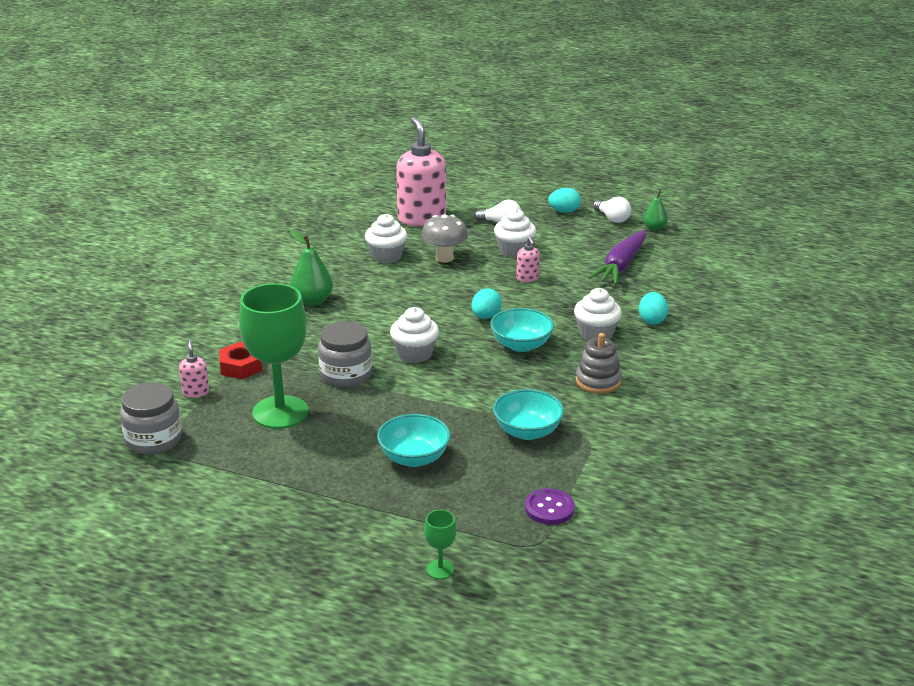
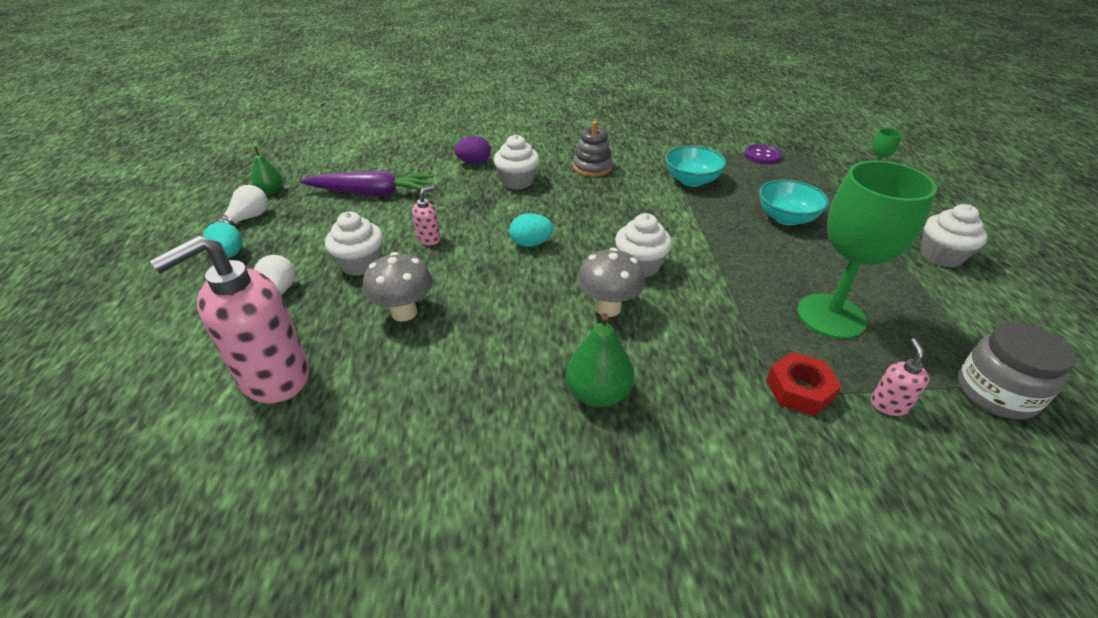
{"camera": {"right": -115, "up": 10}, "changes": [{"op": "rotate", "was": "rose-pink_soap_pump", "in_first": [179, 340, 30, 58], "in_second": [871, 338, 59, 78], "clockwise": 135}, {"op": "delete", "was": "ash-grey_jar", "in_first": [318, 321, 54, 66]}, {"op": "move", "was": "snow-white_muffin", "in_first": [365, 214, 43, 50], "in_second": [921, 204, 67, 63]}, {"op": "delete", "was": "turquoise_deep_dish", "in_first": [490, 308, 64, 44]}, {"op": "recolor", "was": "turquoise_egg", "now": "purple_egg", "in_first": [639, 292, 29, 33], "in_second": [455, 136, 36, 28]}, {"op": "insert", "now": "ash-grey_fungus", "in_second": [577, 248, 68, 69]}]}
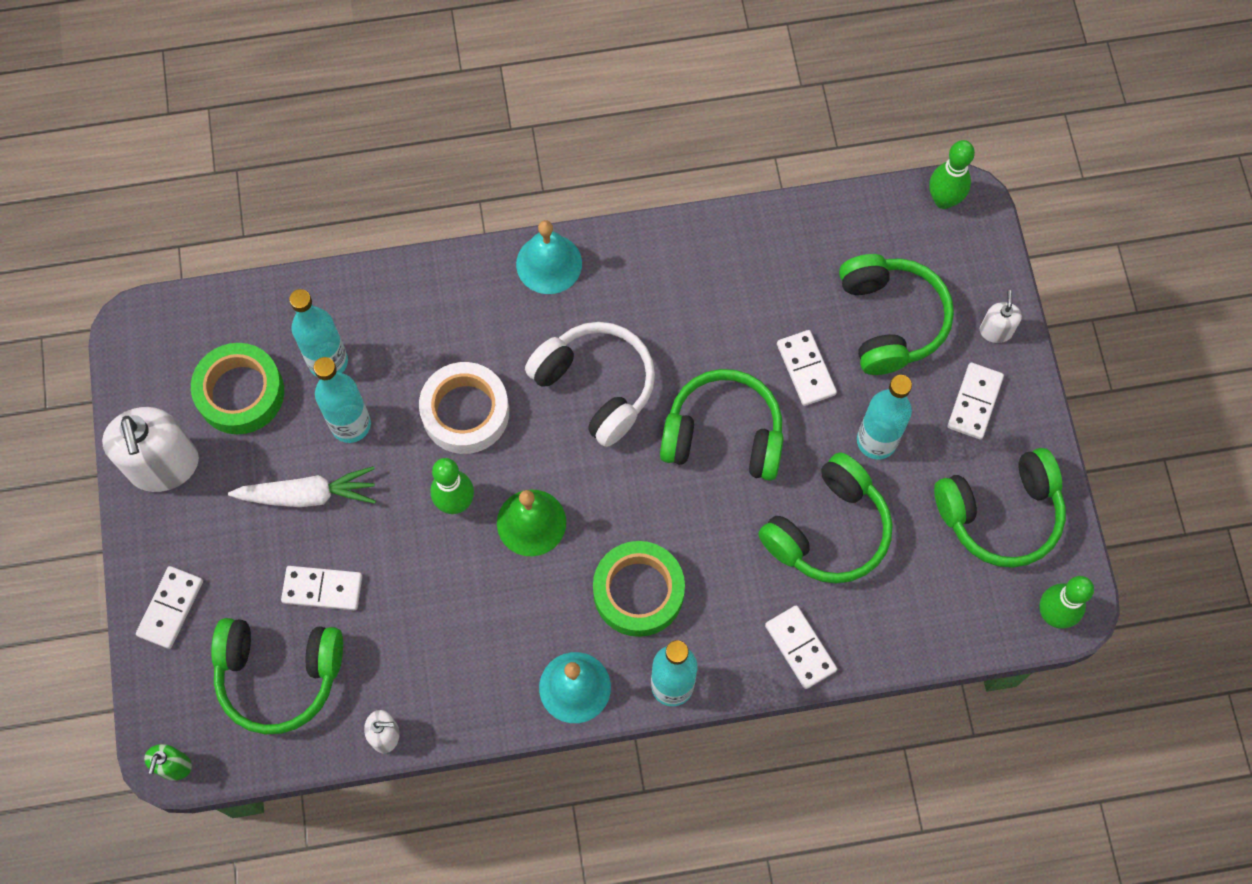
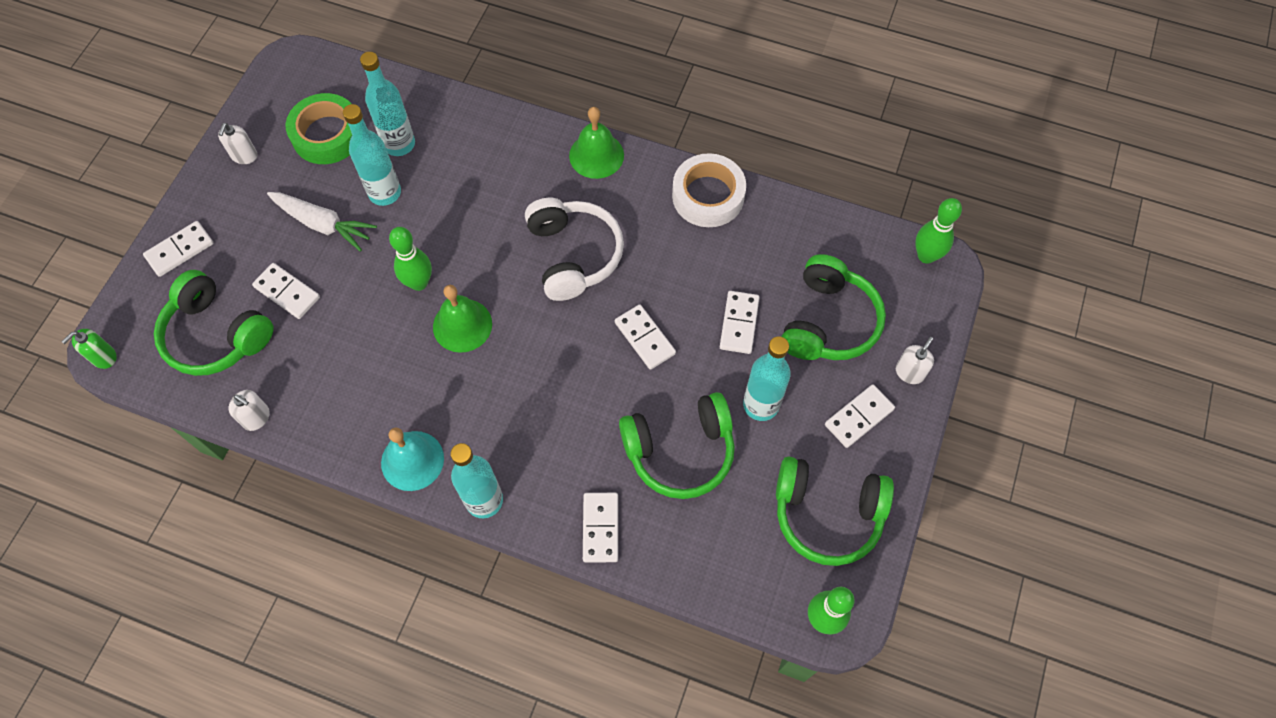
{"camera": {"right": 30, "up": -5}, "changes": [{"op": "resize", "was": "snow-white_soap_pump", "in_first": [102, 407, 97, 85], "in_second": [218, 123, 39, 41], "ratio": 0.48}, {"op": "move", "was": "snow-white_tape", "in_first": [419, 362, 90, 92], "in_second": [672, 153, 74, 74]}, {"op": "recolor", "was": "turquoise_bell", "now": "green_bell", "in_first": [516, 220, 66, 74], "in_second": [569, 107, 55, 72]}, {"op": "delete", "was": "green_tape", "in_first": [593, 541, 92, 96]}, {"op": "replace", "was": "green_over-ear_headphones", "now": "snow-white_domino", "in_first": [660, 369, 124, 112], "in_second": [615, 304, 61, 66]}]}
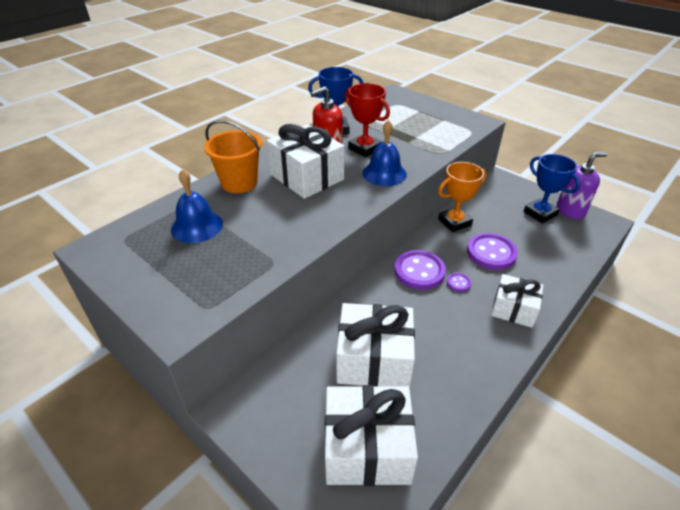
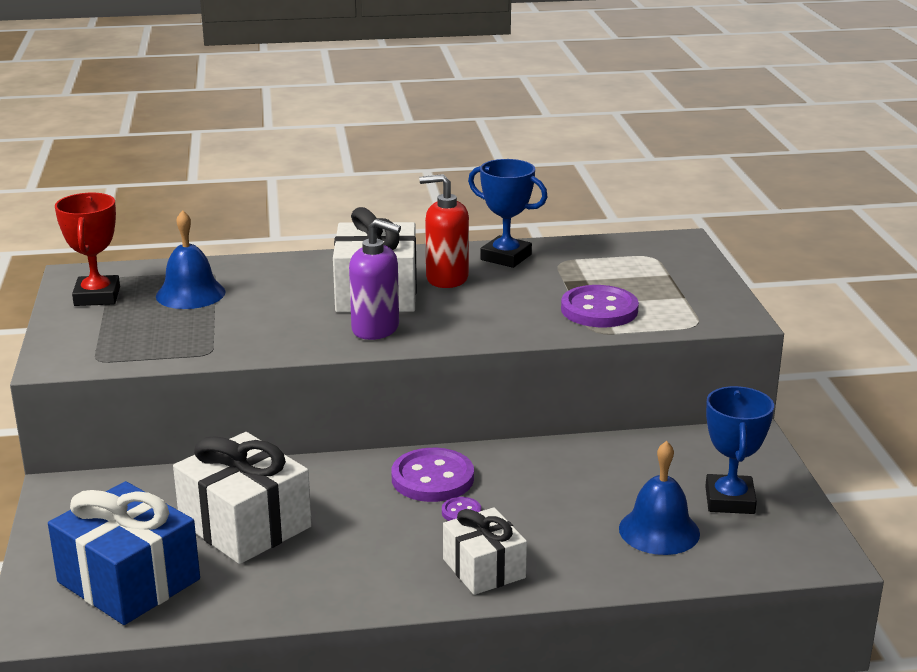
{"camera": {"right": 40, "up": -15}, "changes": [{"op": "delete", "was": "bright_orange_bucket", "in_first": [204, 120, 58, 73]}, {"op": "recolor", "was": "snow-white_present", "now": "blue_present", "in_first": [325, 385, 93, 101], "in_second": [48, 481, 152, 144]}, {"op": "move", "was": "crimson_award_cup", "in_first": [345, 83, 45, 74], "in_second": [55, 193, 65, 113]}, {"op": "move", "was": "blue_bell", "in_first": [362, 120, 45, 66], "in_second": [619, 441, 81, 114]}, {"op": "delete", "was": "bright_orange_award_cup", "in_first": [438, 162, 49, 70]}, {"op": "move", "was": "purple_shirt_button", "in_first": [467, 233, 51, 37], "in_second": [561, 285, 78, 42]}, {"op": "move", "was": "purple_soap_pump", "in_first": [557, 152, 51, 67], "in_second": [349, 219, 52, 121]}]}
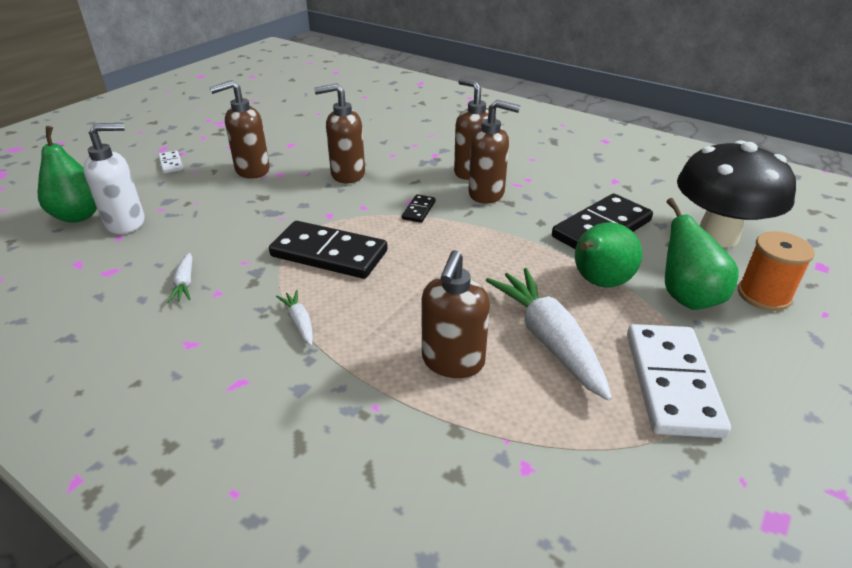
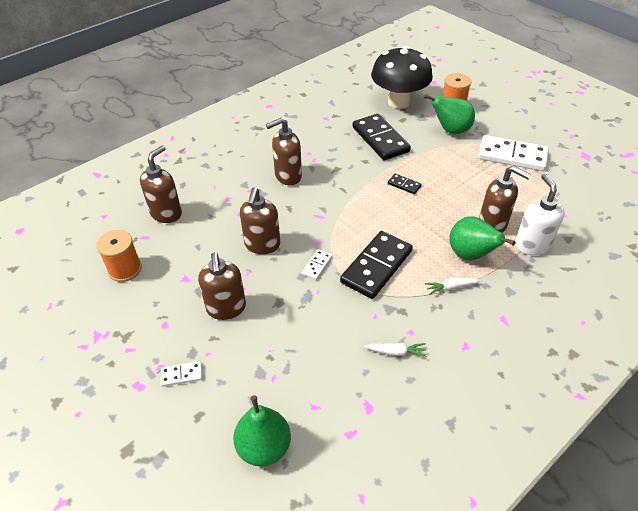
{"camera": {"right": -75, "up": 10}, "changes": [{"op": "move", "was": "snow-white_soap_pump", "in_first": [83, 123, 61, 111], "in_second": [515, 174, 50, 81]}, {"op": "move", "was": "jet-black_domino", "in_first": [402, 194, 33, 29], "in_second": [388, 174, 34, 20]}, {"op": "move", "was": "brown_soap_pump", "in_first": [468, 100, 52, 104], "in_second": [140, 145, 42, 78]}, {"op": "delete", "was": "snow-white_root_vegetable", "in_first": [486, 268, 126, 133]}, {"op": "move", "was": "green_pear_fruit", "in_first": [575, 222, 67, 65], "in_second": [449, 217, 67, 43]}, {"op": "insert", "now": "bright_orange_bobbin", "in_second": [96, 230, 46, 52]}, {"op": "insert", "now": "snow-white_domino", "in_second": [302, 249, 30, 31]}]}
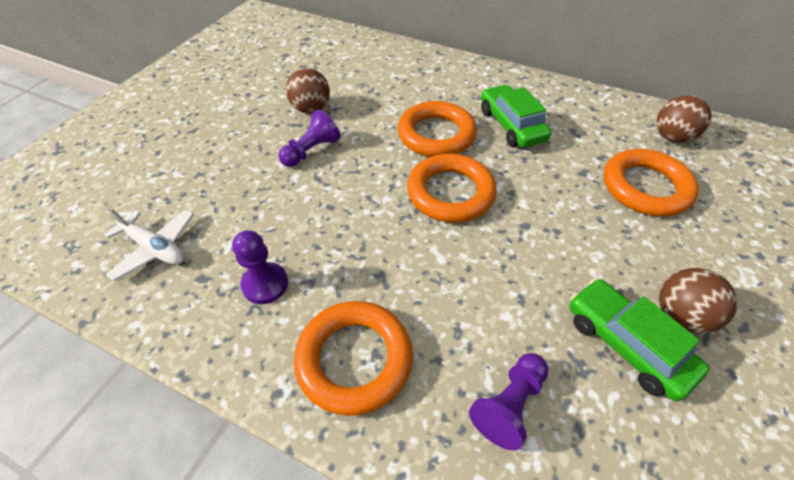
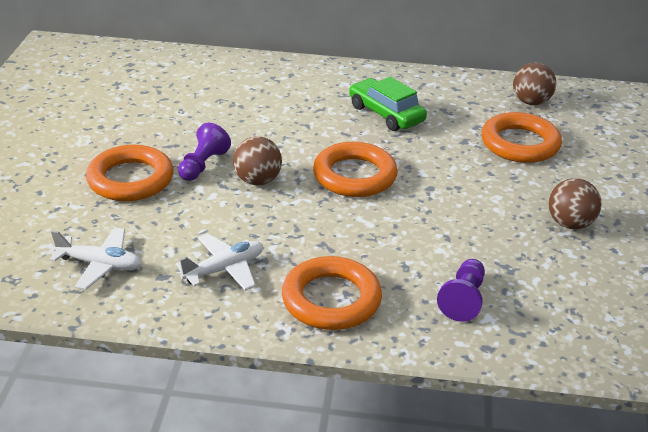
{"camera": {"right": -20, "up": -15}, "changes": [{"op": "replace", "was": "purple_game_pawn", "now": "snow-white_aeroplane", "in_first": [232, 230, 56, 74], "in_second": [176, 233, 87, 58]}, {"op": "move", "was": "brown_sphere", "in_first": [286, 68, 44, 46], "in_second": [233, 136, 49, 49]}, {"op": "move", "was": "bright_orange_hoop", "in_first": [398, 101, 79, 56], "in_second": [86, 145, 87, 56]}, {"op": "delete", "was": "green_toy_car", "in_first": [569, 278, 140, 123]}]}
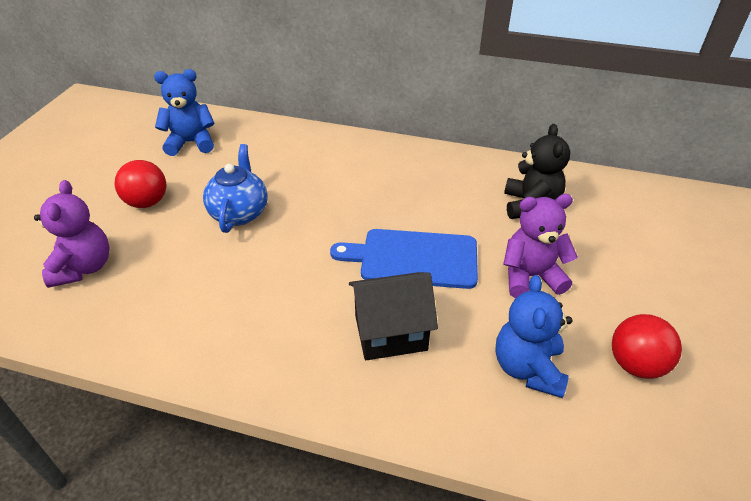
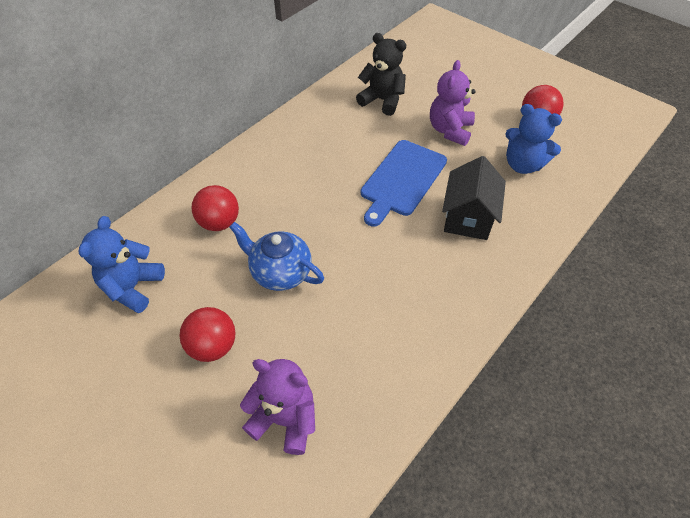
{"camera": {"right": -65, "up": 10}, "changes": [{"op": "insert", "now": "crimson_sphere", "in_second": [192, 185, 47, 46]}]}
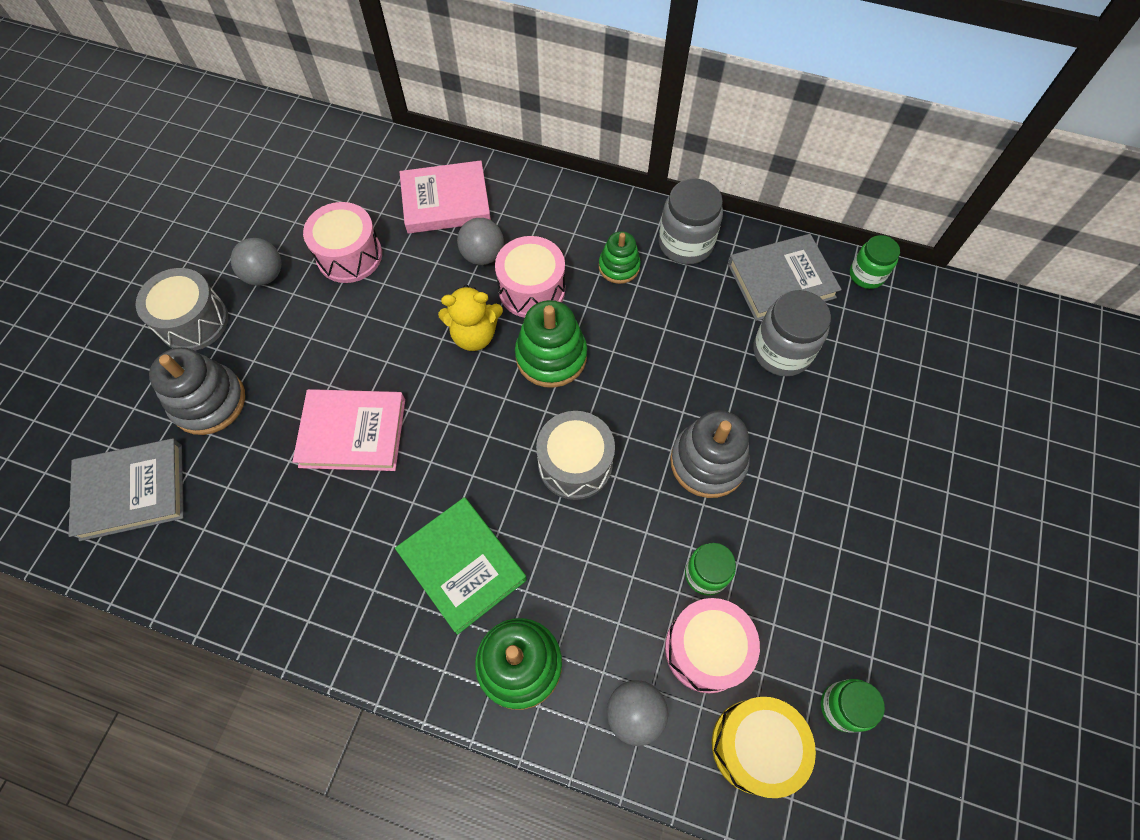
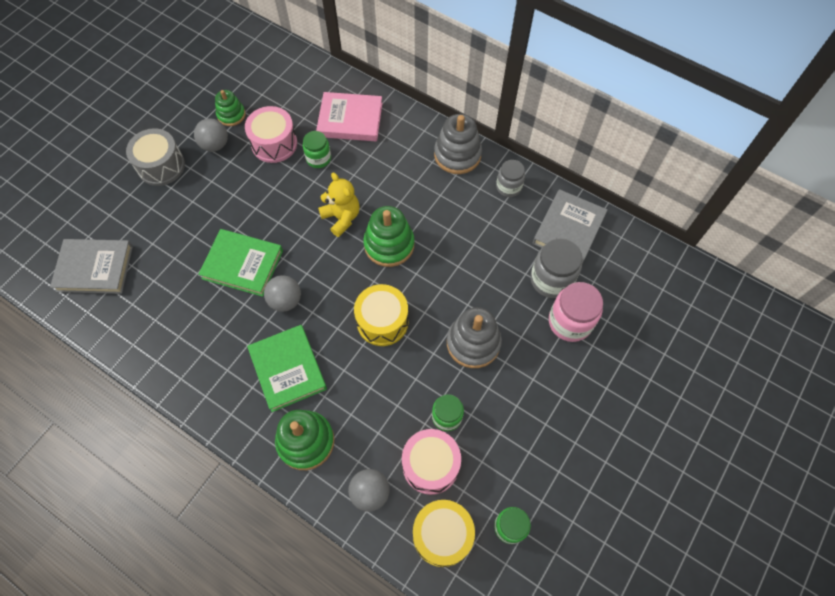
{"camera": {"right": 15, "up": 0}, "changes": [{"op": "move", "was": "ash-grey_stacking_toy", "in_first": [149, 347, 96, 88], "in_second": [434, 114, 48, 60]}, {"op": "recolor", "was": "rose-pink_hardback", "now": "green_hardback", "in_first": [293, 389, 112, 82], "in_second": [198, 229, 85, 68]}, {"op": "rotate", "was": "bright_yellow_stuffed_bear", "in_first": [438, 285, 65, 66], "in_second": [318, 173, 42, 64], "clockwise": -135}, {"op": "move", "was": "ash-grey_sphere", "in_first": [457, 218, 47, 47], "in_second": [264, 275, 37, 37]}, {"op": "delete", "was": "rose-pink_snare_drum", "in_first": [495, 236, 70, 82]}, {"op": "recolor", "was": "ash-grey_snare_drum", "now": "bright_yellow_snare_drum", "in_first": [536, 411, 79, 89], "in_second": [354, 284, 55, 62]}, {"op": "move", "was": "green_stacking_toy", "in_first": [599, 231, 42, 53], "in_second": [215, 90, 31, 36]}, {"op": "resize", "was": "ash-grey_jar", "in_first": [659, 179, 64, 85], "in_second": [496, 160, 29, 37], "ratio": 0.64}, {"op": "rotate", "was": "ash-grey_hardback", "in_first": [728, 234, 114, 87], "in_second": [533, 189, 75, 75], "clockwise": -60}, {"op": "move", "was": "green_jar", "in_first": [850, 235, 50, 54], "in_second": [303, 131, 28, 37]}, {"op": "insert", "now": "rose-pink_jar", "in_second": [549, 282, 54, 60]}]}
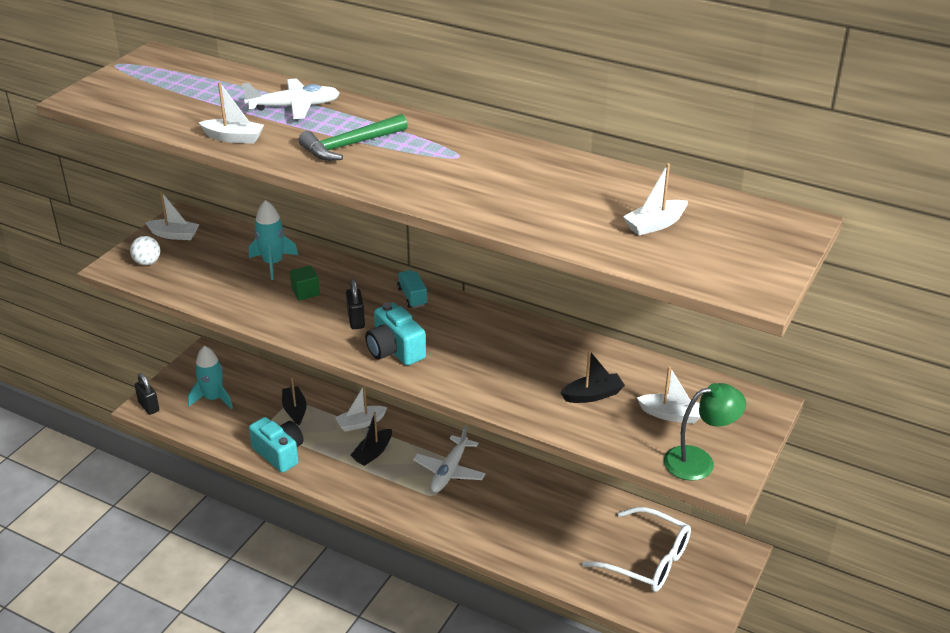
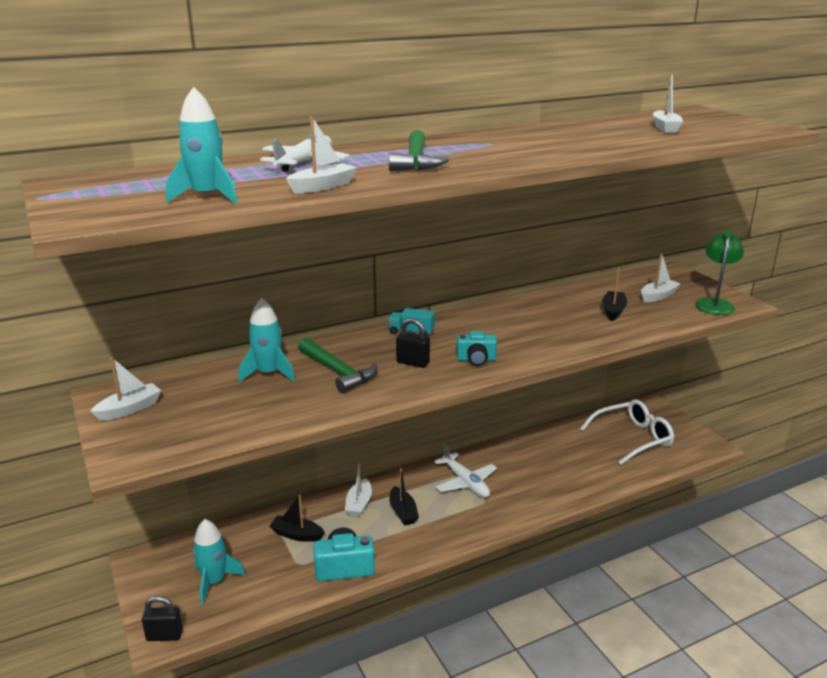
{"camera": {"right": -55, "up": -10}, "changes": [{"op": "delete", "was": "snow-white_sphere", "in_first": [130, 236, 30, 29]}, {"op": "replace", "was": "green_block", "now": "green_carpenter's_hammer", "in_first": [290, 265, 30, 36], "in_second": [298, 338, 79, 55]}, {"op": "resize", "was": "turquoise_photo_camera", "in_first": [365, 303, 61, 63], "in_second": [457, 331, 40, 35], "ratio": 0.65}, {"op": "insert", "now": "turquoise_toy_rocket", "in_second": [166, 87, 72, 117]}]}
